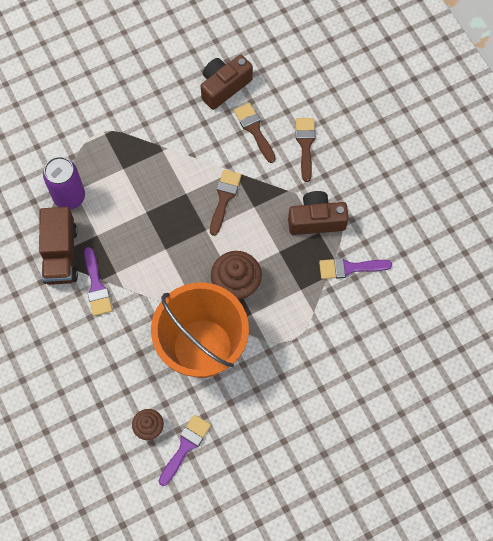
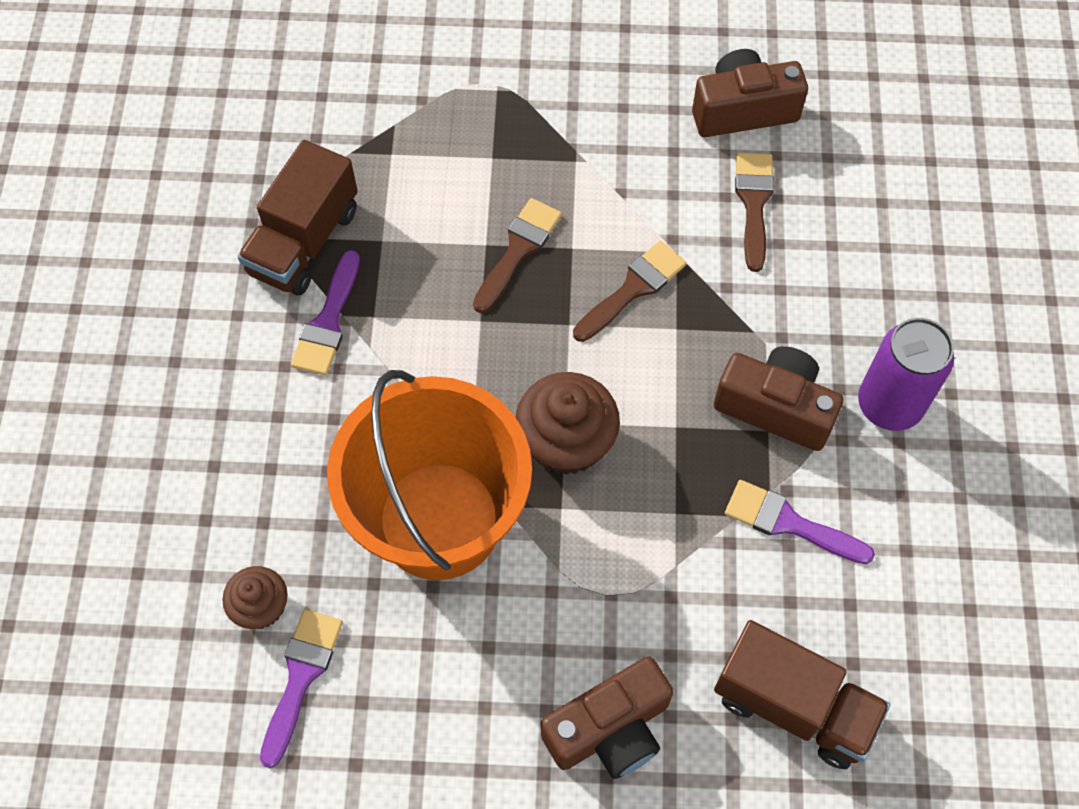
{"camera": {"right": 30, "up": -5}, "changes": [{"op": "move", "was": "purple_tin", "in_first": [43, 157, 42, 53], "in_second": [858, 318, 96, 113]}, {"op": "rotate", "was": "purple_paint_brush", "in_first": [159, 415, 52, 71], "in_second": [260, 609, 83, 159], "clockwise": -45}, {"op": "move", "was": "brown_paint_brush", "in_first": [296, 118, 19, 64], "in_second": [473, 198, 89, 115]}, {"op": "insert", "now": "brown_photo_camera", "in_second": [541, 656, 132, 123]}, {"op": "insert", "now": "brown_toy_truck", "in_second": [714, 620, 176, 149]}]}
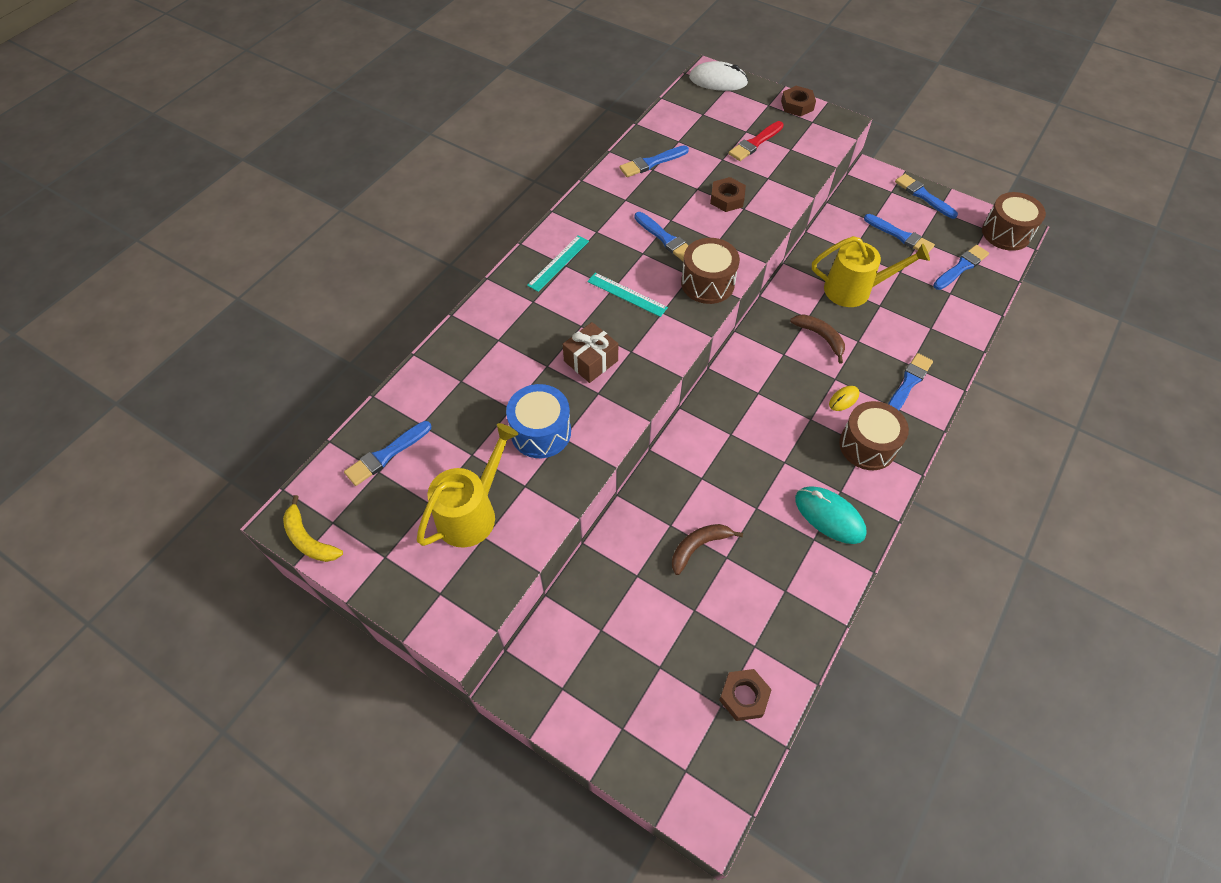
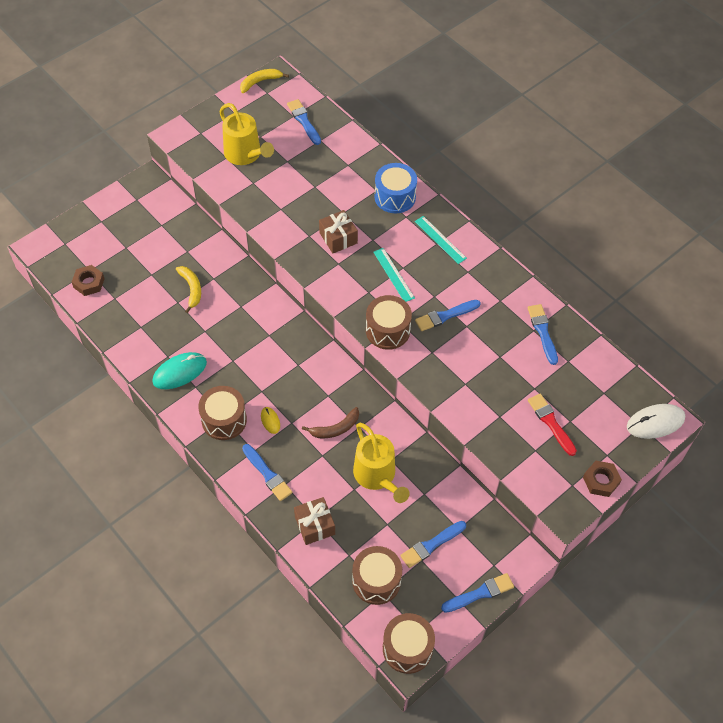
{"camera": {"right": 105, "up": 0}, "changes": [{"op": "move", "was": "blue_snare_drum", "in_first": [506, 384, 65, 74], "in_second": [374, 163, 43, 50]}, {"op": "rotate", "was": "turquoise_straightedge", "in_first": [587, 273, 81, 44], "in_second": [373, 248, 42, 54], "clockwise": -75}, {"op": "recolor", "was": "brown_banana", "now": "bright_yellow_banana", "in_first": [672, 524, 71, 51], "in_second": [176, 266, 25, 47]}, {"op": "rotate", "was": "snow-white_PC_mouse", "in_first": [689, 61, 59, 30], "in_second": [627, 404, 58, 35], "clockwise": 45}, {"op": "delete", "was": "brown_hexagon_nut", "in_first": [710, 177, 36, 35]}, {"op": "rotate", "was": "bright_yellow_watering_can", "in_first": [812, 236, 118, 71], "in_second": [353, 423, 57, 80], "clockwise": -45}, {"op": "replace", "was": "blue_paint_brush", "now": "brown_snare_drum", "in_first": [933, 245, 56, 45], "in_second": [352, 546, 50, 59]}, {"op": "insert", "now": "brown_present", "in_second": [294, 497, 41, 48]}]}
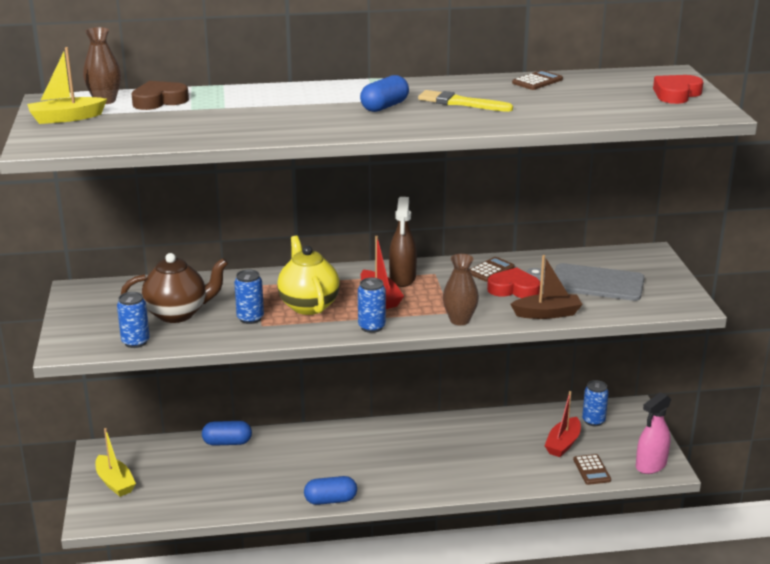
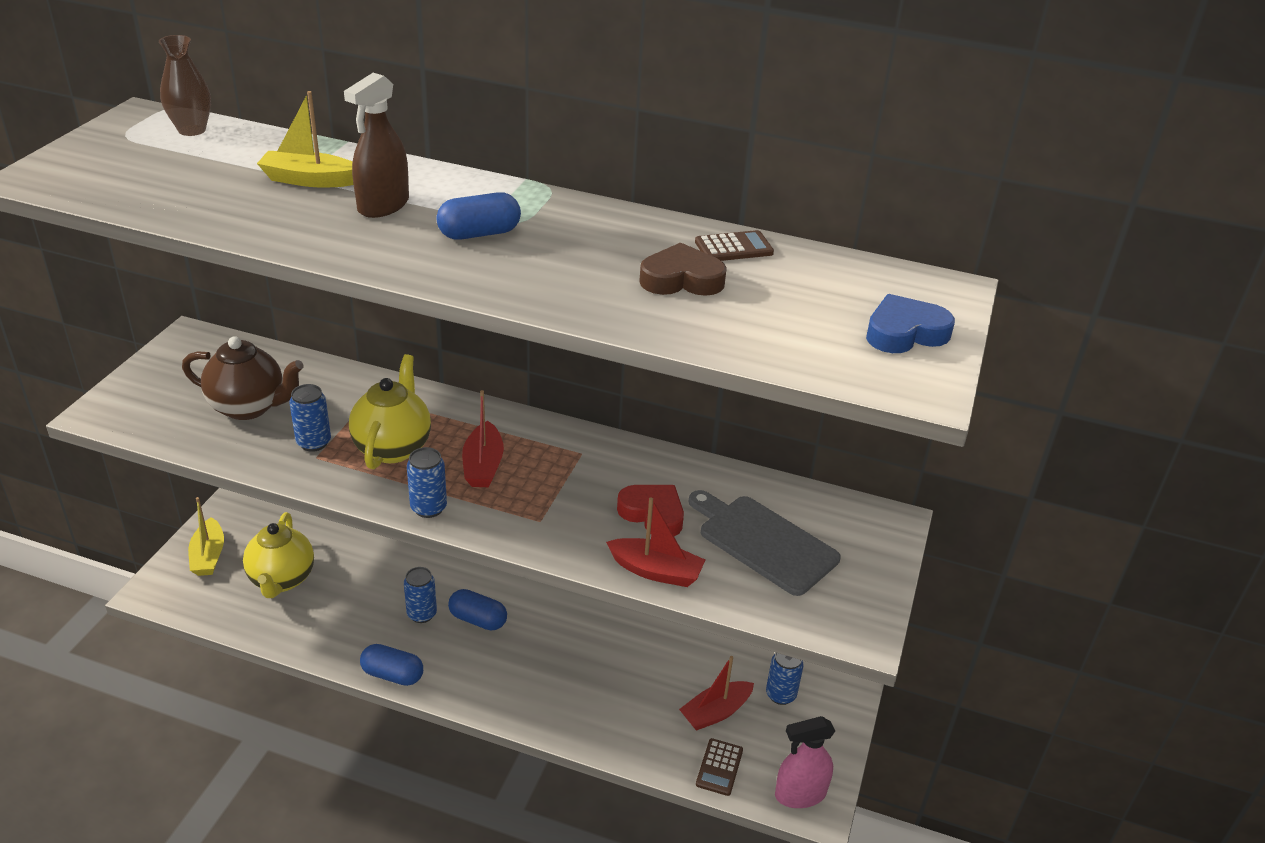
{"camera": {"right": 25, "up": 10}, "changes": [{"op": "move", "was": "bright_yellow_boat", "in_first": [27, 47, 80, 77], "in_second": [257, 91, 96, 97]}, {"op": "move", "was": "blue_tin", "in_first": [117, 292, 33, 56], "in_second": [404, 567, 33, 56]}, {"op": "move", "was": "brown_heart_shape", "in_first": [131, 81, 58, 29], "in_second": [639, 242, 88, 54]}, {"op": "move", "was": "blue_pill", "in_first": [202, 421, 50, 25], "in_second": [448, 589, 59, 41]}, {"op": "move", "was": "brown_sprayer", "in_first": [389, 197, 28, 90], "in_second": [344, 73, 65, 145]}, {"op": "delete", "was": "bright_yellow_paint_brush", "in_first": [418, 90, 95, 22]}, {"op": "delete", "was": "brown_tall_vase", "in_first": [443, 254, 36, 71]}, {"op": "delete", "was": "brown_calculator", "in_first": [470, 257, 44, 25]}, {"op": "recolor", "was": "brown_boat", "now": "crimson_boat", "in_first": [510, 255, 73, 64], "in_second": [606, 497, 99, 90]}, {"op": "recolor", "was": "crimson_heart_shape", "now": "blue_heart_shape", "in_first": [653, 75, 50, 29], "in_second": [866, 294, 89, 59]}, {"op": "insert", "now": "bright_yellow_china_teapot", "in_second": [243, 512, 71, 86]}]}
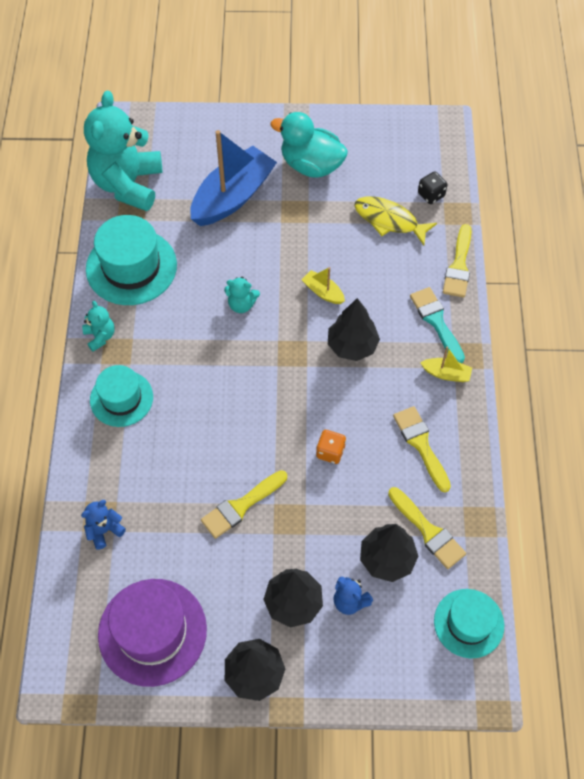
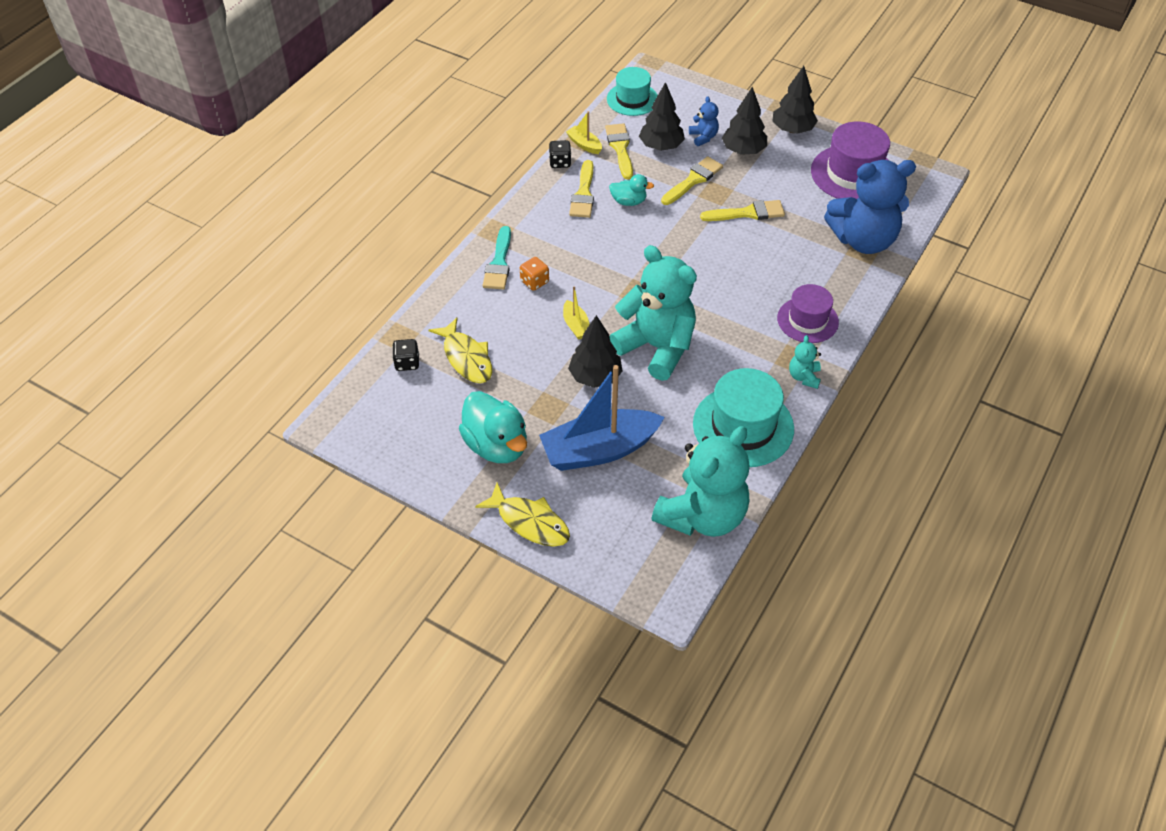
{"camera": {"right": -150, "up": -10}, "changes": [{"op": "resize", "was": "blue_stuffed_bear", "in_first": [81, 500, 45, 50], "in_second": [824, 160, 92, 94], "ratio": 2.37}, {"op": "recolor", "was": "turquoise_top_hat", "now": "purple_top_hat", "in_first": [90, 365, 63, 62], "in_second": [777, 284, 62, 59]}, {"op": "resize", "was": "turquoise_stuffed_bear", "in_first": [224, 276, 36, 37], "in_second": [610, 245, 87, 136], "ratio": 2.37}, {"op": "move", "was": "bright_orange_die", "in_first": [316, 430, 30, 34], "in_second": [520, 257, 29, 34]}, {"op": "move", "was": "jet-black_toy_tree", "in_first": [328, 298, 52, 63], "in_second": [568, 315, 55, 73]}, {"op": "move", "was": "bright_yellow_boat", "in_first": [420, 346, 52, 36], "in_second": [566, 111, 36, 43]}, {"op": "move", "was": "bright_yellow_paint_brush", "in_first": [443, 224, 28, 74], "in_second": [661, 156, 62, 49]}, {"op": "insert", "now": "bright_yellow_fish_figure", "in_second": [475, 482, 95, 65]}, {"op": "insert", "now": "jet-black_die", "in_second": [549, 140, 22, 28]}, {"op": "insert", "now": "turquoise_rubber_duck", "in_second": [609, 174, 45, 32]}]}
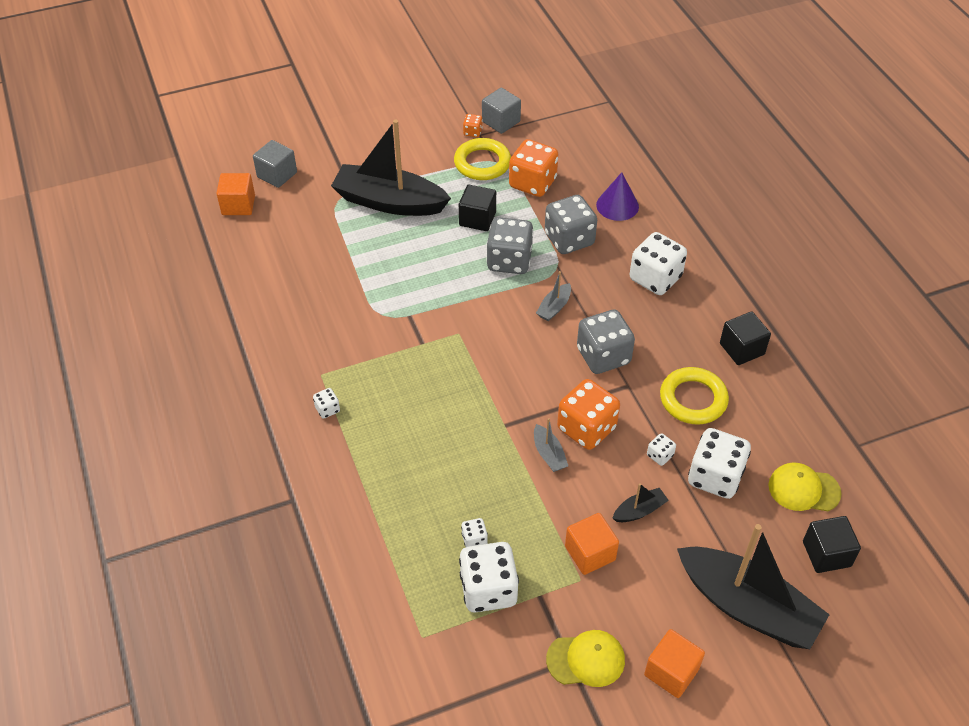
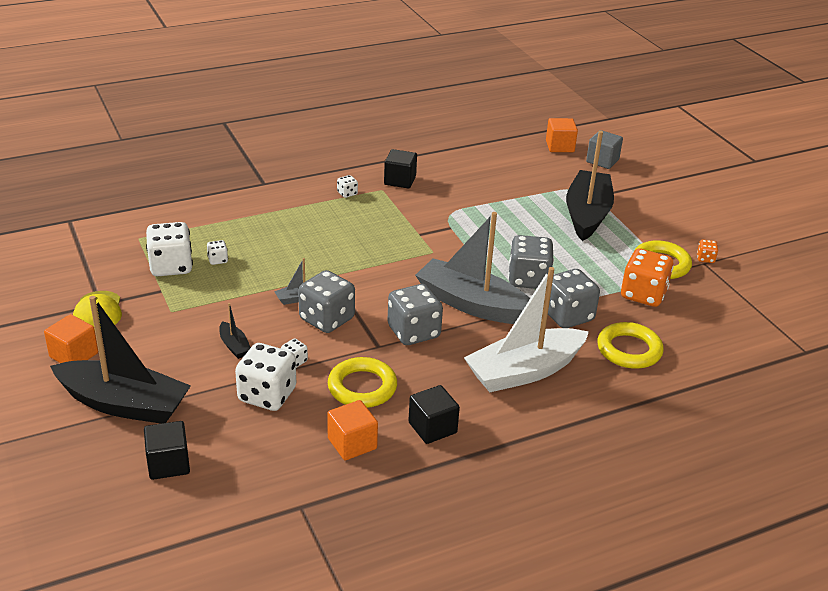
{"camera": {"right": 85, "up": -15}, "changes": [{"op": "move", "was": "jet-black_block", "in_first": [459, 185, 37, 46], "in_second": [384, 149, 33, 40]}, {"op": "delete", "was": "ash-grey_block", "in_first": [482, 88, 39, 46]}, {"op": "resize", "was": "ash-grey_boat", "in_first": [536, 271, 35, 50], "in_second": [415, 212, 115, 112], "ratio": 2.43}, {"op": "recolor", "was": "bright_orange_die", "now": "ash-grey_die", "in_first": [557, 379, 63, 71], "in_second": [298, 270, 57, 63]}, {"op": "move", "was": "bright_orange_block", "in_first": [565, 513, 54, 62], "in_second": [327, 400, 51, 60]}, {"op": "replace", "was": "purple_cone_shape", "now": "bright_yellow_hoop", "in_first": [596, 172, 43, 49], "in_second": [597, 322, 67, 47]}, {"op": "replace", "was": "snow-white_die", "now": "snow-white_boat", "in_first": [630, 232, 57, 63], "in_second": [464, 267, 125, 125]}, {"op": "rotate", "was": "jet-black_boat", "in_first": [677, 524, 153, 125], "in_second": [50, 296, 141, 128], "clockwise": -105}, {"op": "delete", "was": "bright_yellow_baseball_cap", "in_first": [768, 463, 74, 48]}]}
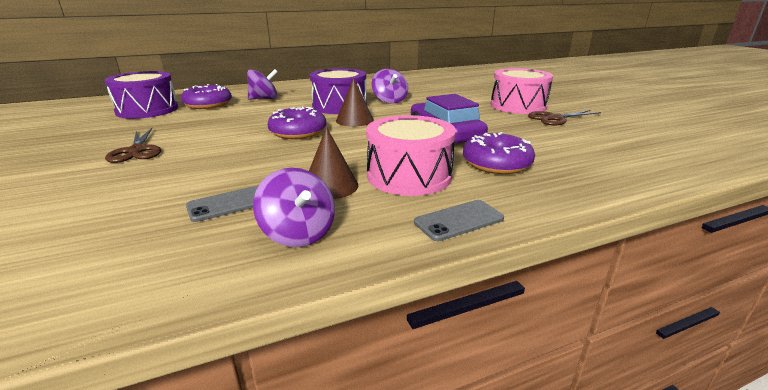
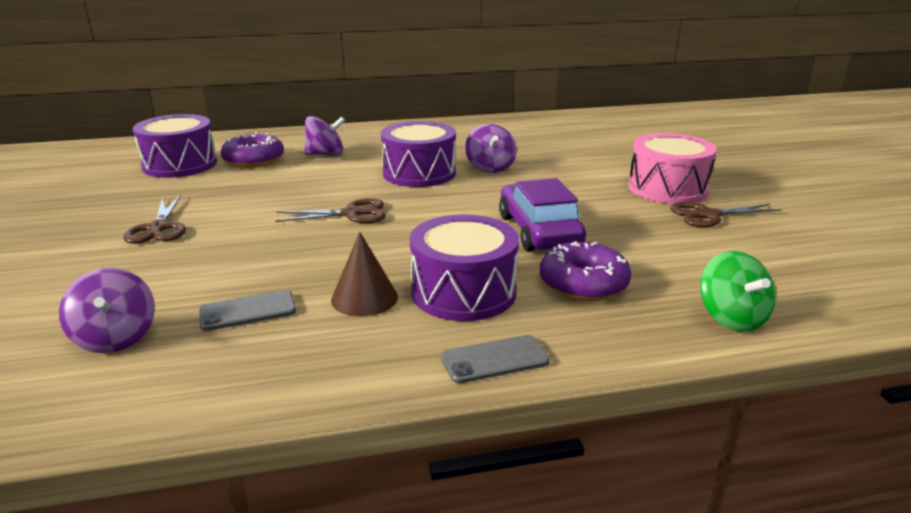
{"camera": {"right": 10, "up": 0}, "changes": [{"op": "move", "was": "purple_spinning_top", "in_first": [253, 168, 82, 79], "in_second": [59, 268, 96, 85]}, {"op": "replace", "was": "purple_glazed_donut", "now": "brown_shears", "in_first": [268, 106, 58, 33], "in_second": [275, 198, 111, 25]}, {"op": "delete", "was": "brown_cone_shape", "in_first": [336, 78, 38, 48]}, {"op": "recolor", "was": "rose-pink_snare_drum", "now": "purple_snare_drum", "in_first": [366, 115, 90, 81], "in_second": [410, 214, 109, 107]}, {"op": "insert", "now": "green_spinning_top", "in_second": [700, 251, 76, 81]}]}
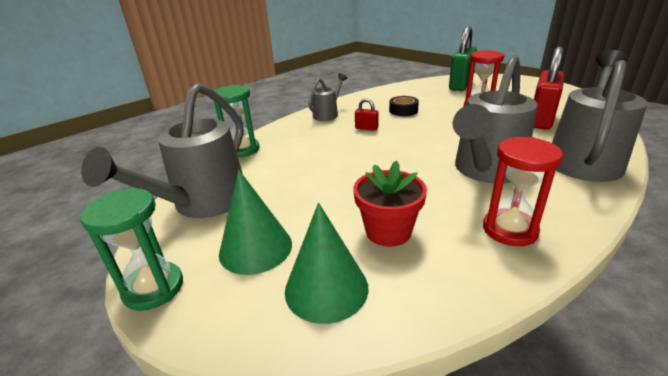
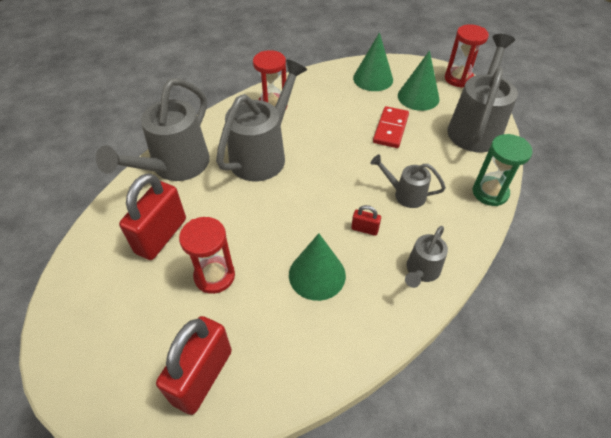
{"camera": {"right": 175, "up": 20}, "changes": [{"op": "recolor", "was": "green_sand_timer", "now": "crimson_sand_timer", "in_first": [80, 187, 103, 124], "in_second": [445, 24, 44, 64]}, {"op": "delete", "was": "crimson_flower_pot", "in_first": [353, 160, 74, 87]}, {"op": "replace", "was": "jet-black_tape", "now": "green_cone_shape", "in_first": [389, 96, 30, 20], "in_second": [289, 233, 57, 68]}, {"op": "recolor", "was": "green_small_lock", "now": "crimson_small_lock", "in_first": [449, 26, 28, 65], "in_second": [156, 316, 76, 99]}, {"op": "insert", "now": "ash-grey_watering_can", "in_second": [370, 154, 76, 54]}, {"op": "insert", "now": "crimson_domino", "in_second": [373, 106, 36, 42]}]}
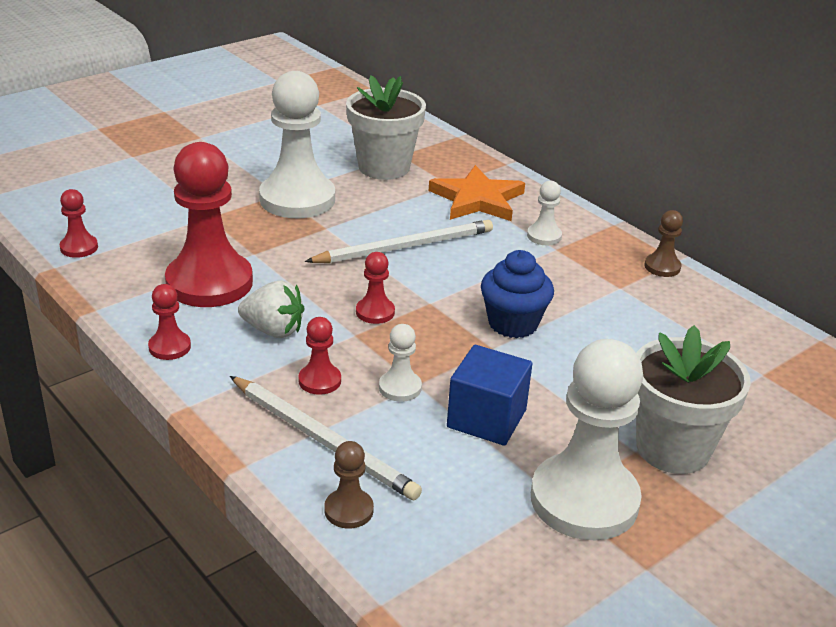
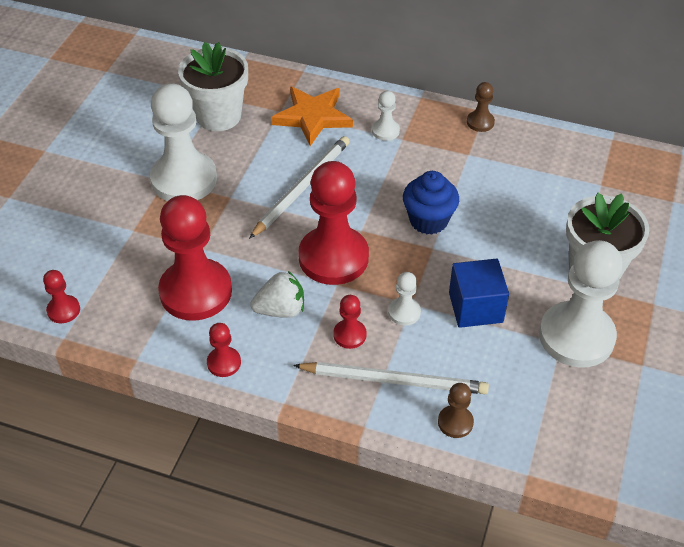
{"camera": {"right": -30, "up": 15}, "changes": [{"op": "resize", "was": "crimson_game_pawn", "in_first": [356, 252, 39, 72], "in_second": [298, 161, 71, 124], "ratio": 2.26}]}
